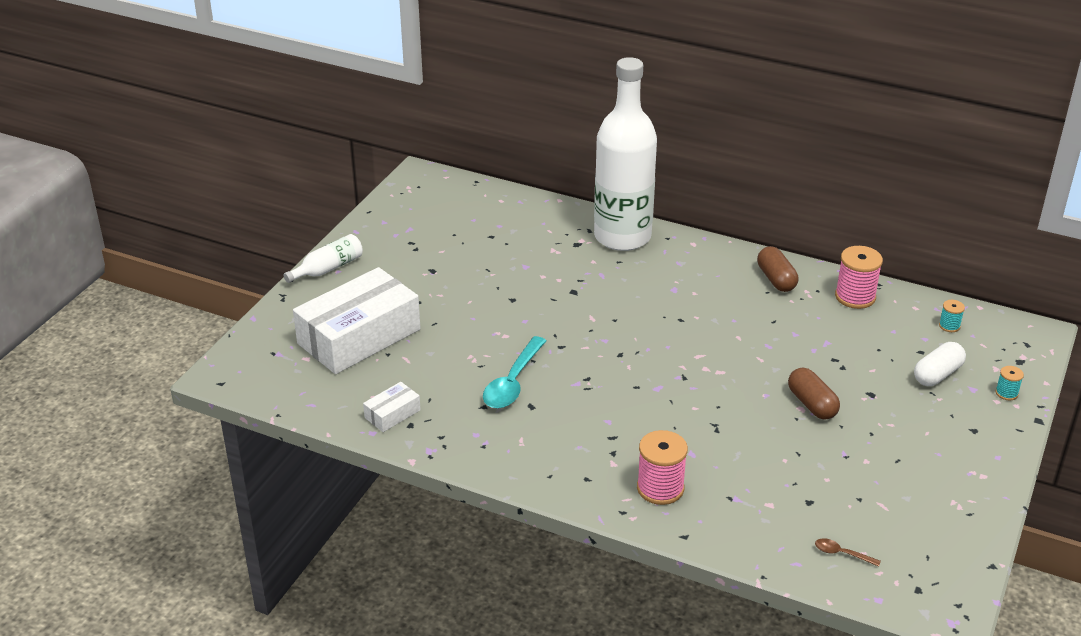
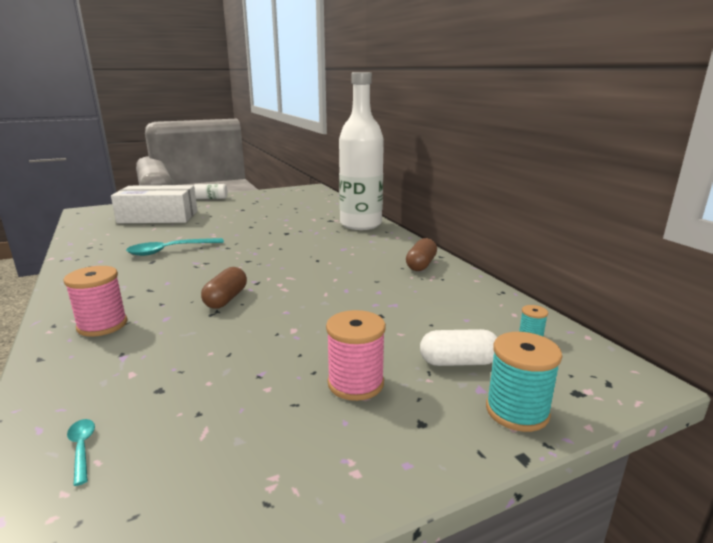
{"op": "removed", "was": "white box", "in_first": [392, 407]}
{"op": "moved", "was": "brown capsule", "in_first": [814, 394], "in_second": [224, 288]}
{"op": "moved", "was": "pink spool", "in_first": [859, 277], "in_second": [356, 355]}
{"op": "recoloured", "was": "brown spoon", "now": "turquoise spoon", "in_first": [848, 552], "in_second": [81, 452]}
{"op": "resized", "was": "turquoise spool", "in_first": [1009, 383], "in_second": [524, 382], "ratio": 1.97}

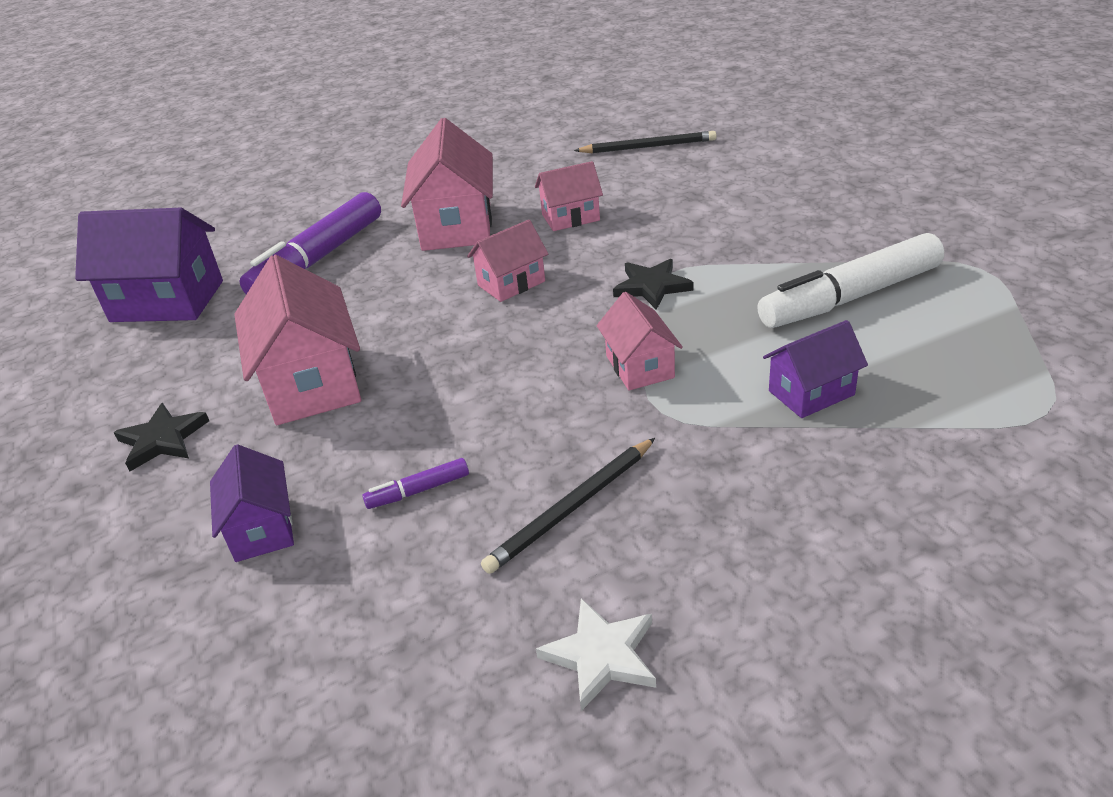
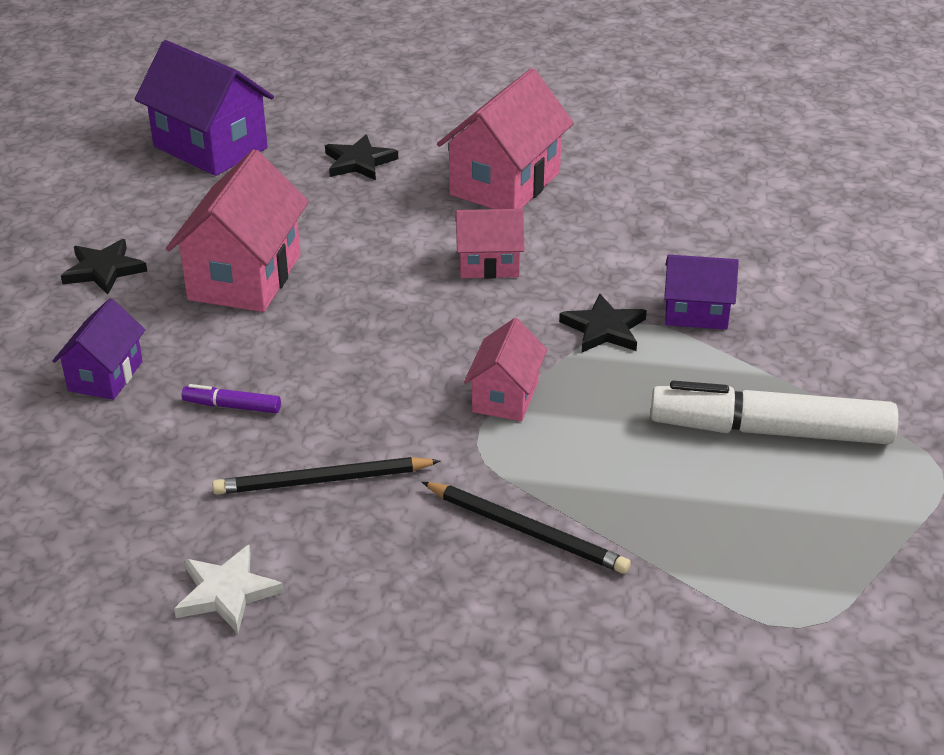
{"op": "removed", "was": "pink house", "in_first": [569, 196]}
{"op": "moved", "was": "black pencil", "in_first": [645, 142], "in_second": [526, 528]}
{"op": "moved", "was": "purple house", "in_first": [815, 369], "in_second": [701, 292]}
{"op": "replaced", "was": "purple marker", "now": "black star", "in_first": [310, 243], "in_second": [361, 158]}

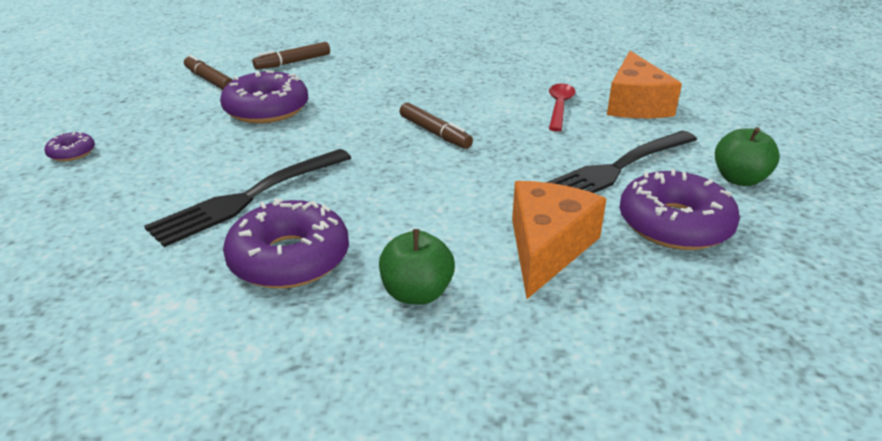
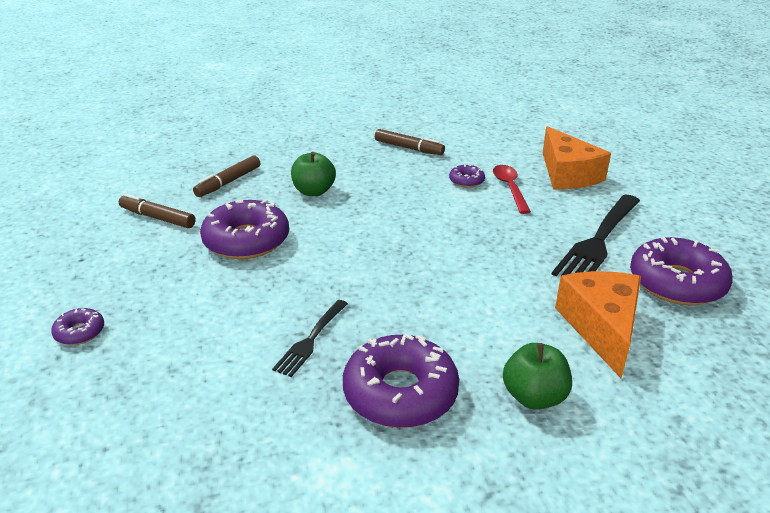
{"op": "added", "now": "purple donut", "in_second": [467, 176]}
{"op": "moved", "was": "brown marker", "in_first": [436, 126], "in_second": [410, 142]}
{"op": "moved", "was": "green apple", "in_first": [747, 156], "in_second": [313, 174]}
{"op": "resized", "was": "black fork", "in_first": [247, 198], "in_second": [310, 338], "ratio": 0.55}

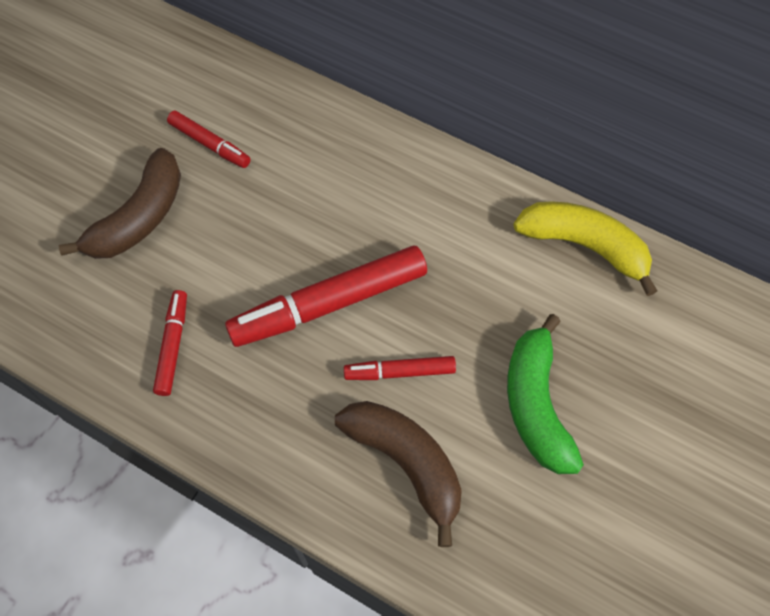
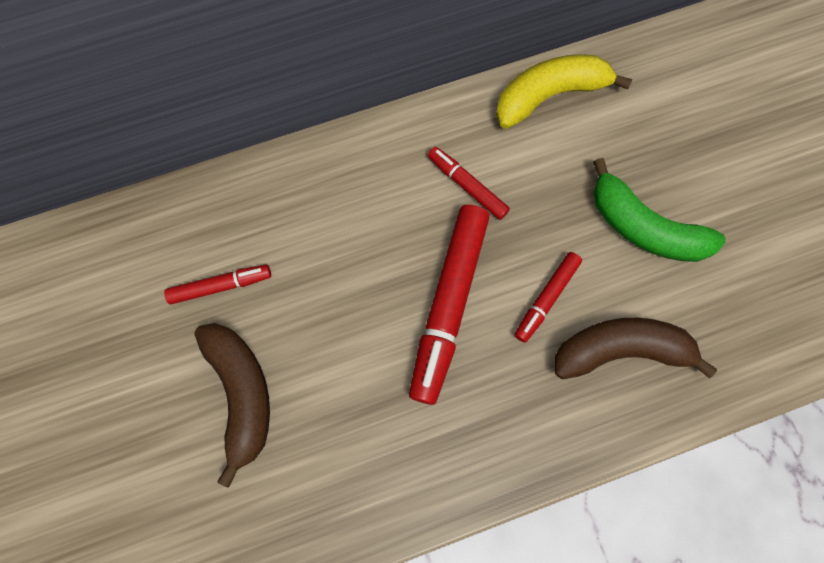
{"op": "moved", "was": "red marker", "in_first": [170, 343], "in_second": [469, 183]}

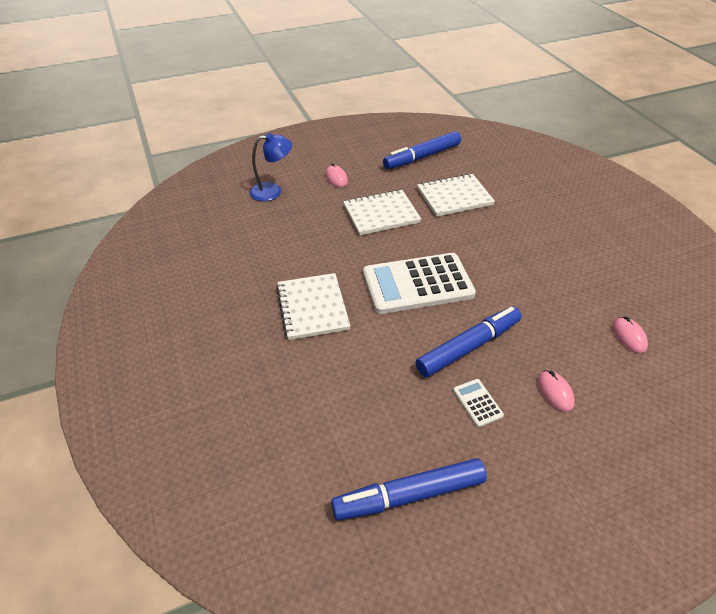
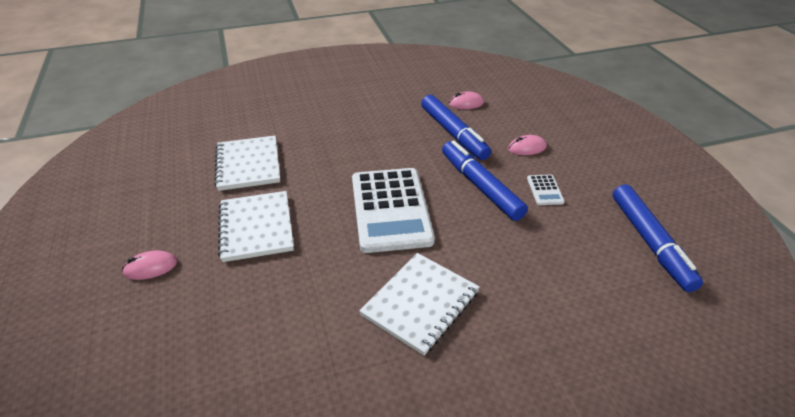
{"op": "removed", "was": "blue lamp", "in_first": [270, 167]}
{"op": "moved", "was": "blue marker", "in_first": [422, 150], "in_second": [456, 127]}
{"op": "turned", "was": "white notebook", "in_first": [313, 306], "in_second": [419, 304], "clockwise": -45}
{"op": "turned", "was": "white calculator", "in_first": [478, 403], "in_second": [546, 190], "clockwise": -75}

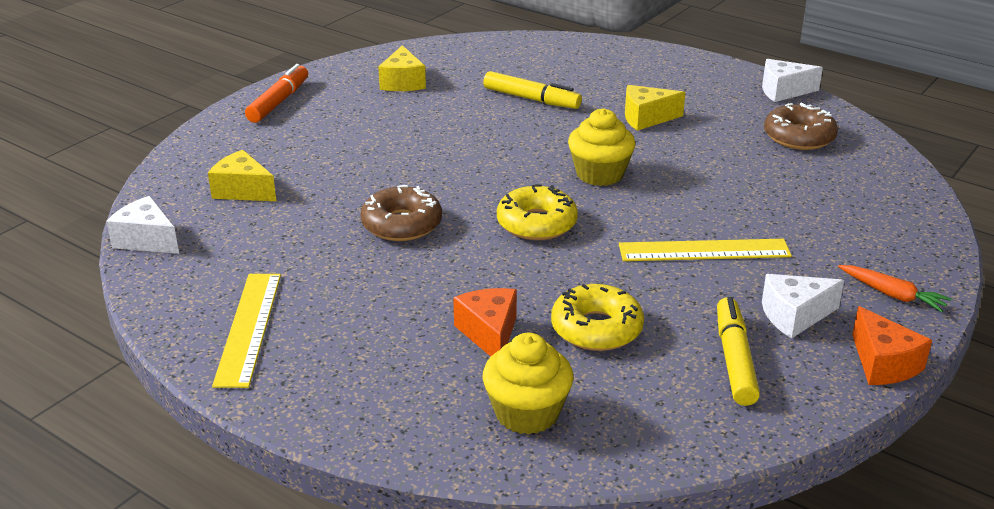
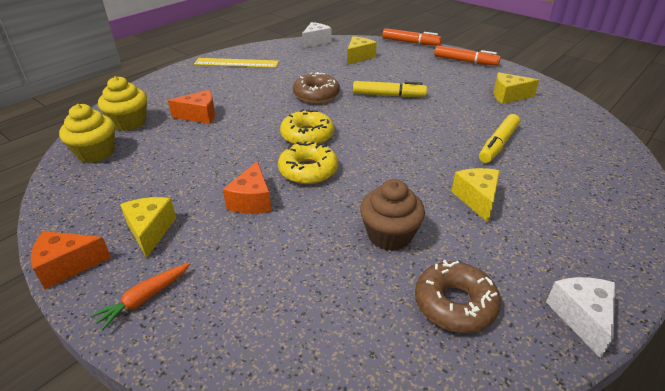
{"op": "added", "now": "brown cupcake", "in_second": [392, 215]}
{"op": "added", "now": "orange marker", "in_second": [412, 37]}
{"op": "moved", "was": "yellow donut", "in_first": [597, 317], "in_second": [308, 162]}
{"op": "moved", "was": "yellow cupcake", "in_first": [602, 147], "in_second": [87, 133]}
{"op": "moved", "was": "yellow marker", "in_first": [738, 351], "in_second": [390, 89]}
{"op": "replaced", "was": "yellow ruler", "now": "orange cheese", "in_first": [705, 250], "in_second": [247, 187]}
{"op": "recoloured", "was": "white cheese", "now": "yellow cheese", "in_first": [803, 306], "in_second": [148, 227]}

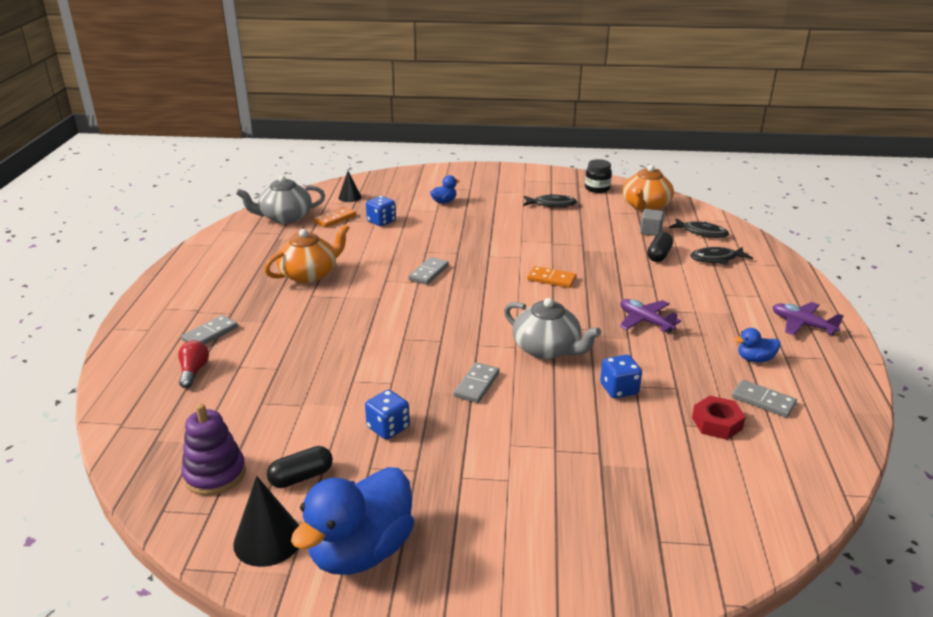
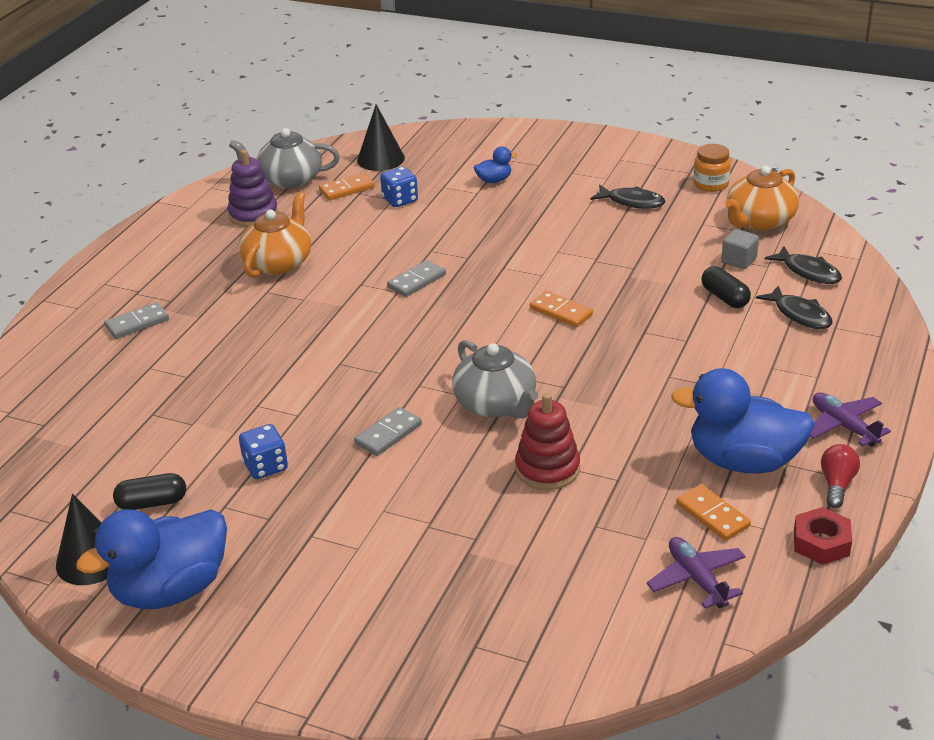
{"op": "moved", "was": "red light bulb", "in_first": [193, 364], "in_second": [840, 476]}
{"op": "moved", "was": "purple stacking toy", "in_first": [213, 449], "in_second": [252, 188]}
{"op": "moved", "was": "purple plane", "in_first": [650, 316], "in_second": [696, 573]}
{"op": "moved", "was": "red nut", "in_first": [719, 418], "in_second": [823, 536]}
{"op": "replaced", "was": "blue dice", "now": "red stacking toy", "in_first": [621, 376], "in_second": [547, 441]}
{"op": "recoloured", "was": "black jar", "now": "orange jar", "in_first": [598, 176], "in_second": [712, 168]}
{"op": "recoloured", "was": "grey domino", "now": "orange domino", "in_first": [764, 399], "in_second": [713, 512]}
{"op": "turned", "was": "orange teapot", "in_first": [306, 253], "in_second": [275, 235], "clockwise": -45}
{"op": "turned", "was": "black capsule", "in_first": [660, 247], "in_second": [726, 287], "clockwise": -75}
{"op": "turned", "was": "black fish", "in_first": [721, 256], "in_second": [794, 307], "clockwise": -135}
{"op": "resized", "was": "black cone", "in_first": [350, 186], "in_second": [381, 137], "ratio": 1.6}
{"op": "resized", "was": "blue duck", "in_first": [757, 345], "in_second": [743, 421], "ratio": 2.24}

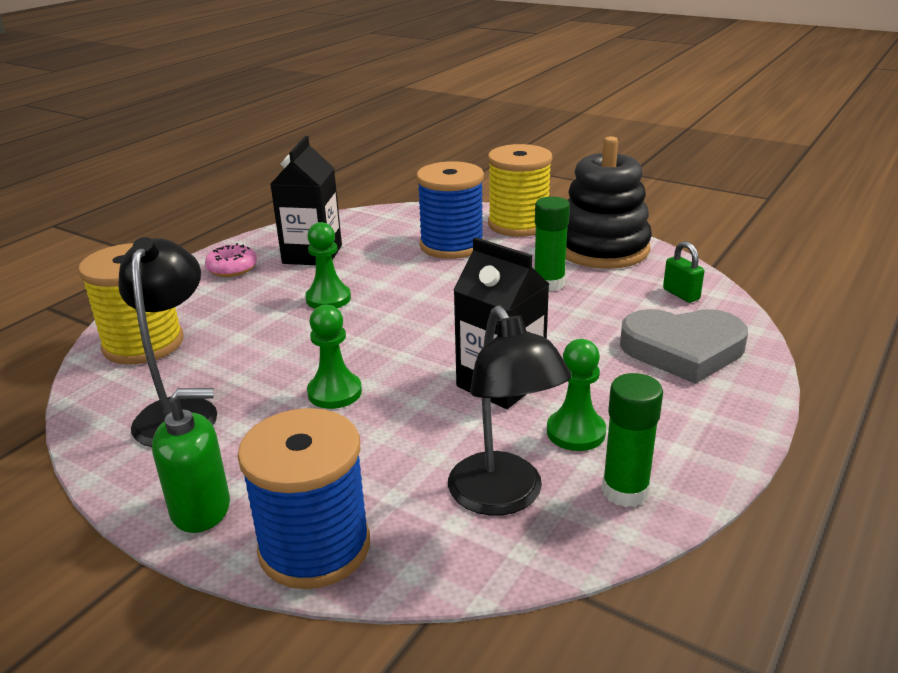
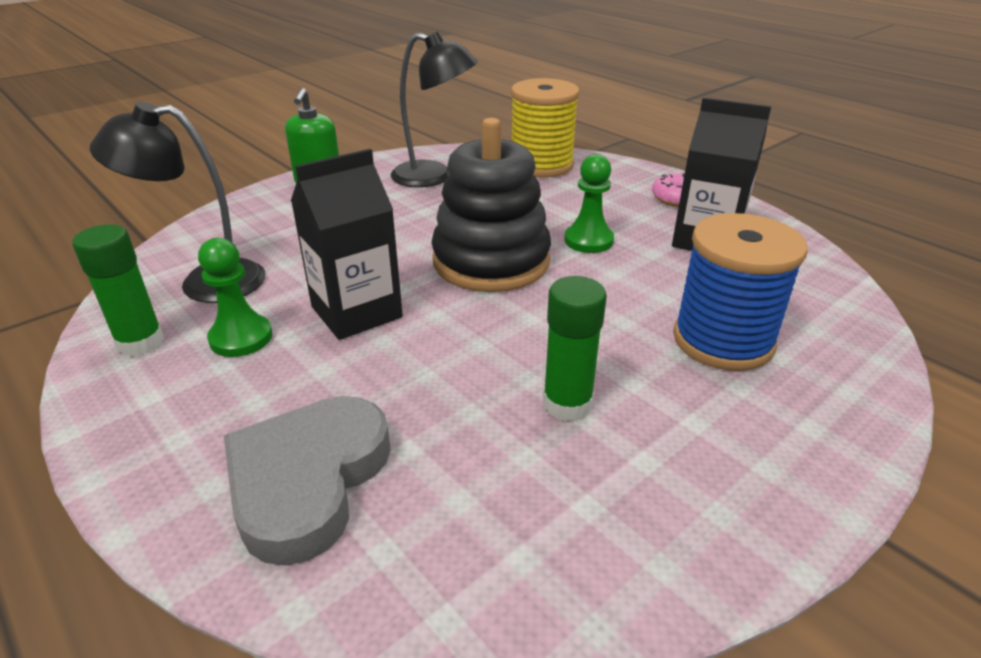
{"op": "removed", "was": "blue spool", "in_first": [303, 498]}
{"op": "removed", "was": "green pawn", "in_first": [334, 357]}
{"op": "removed", "was": "yellow spool", "in_first": [520, 190]}
{"op": "removed", "was": "green padlock", "in_first": [684, 272]}
{"op": "moved", "was": "black stacking toy", "in_first": [609, 202], "in_second": [491, 205]}

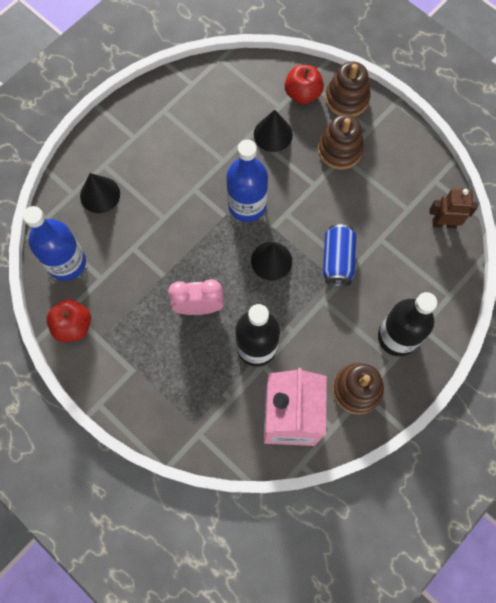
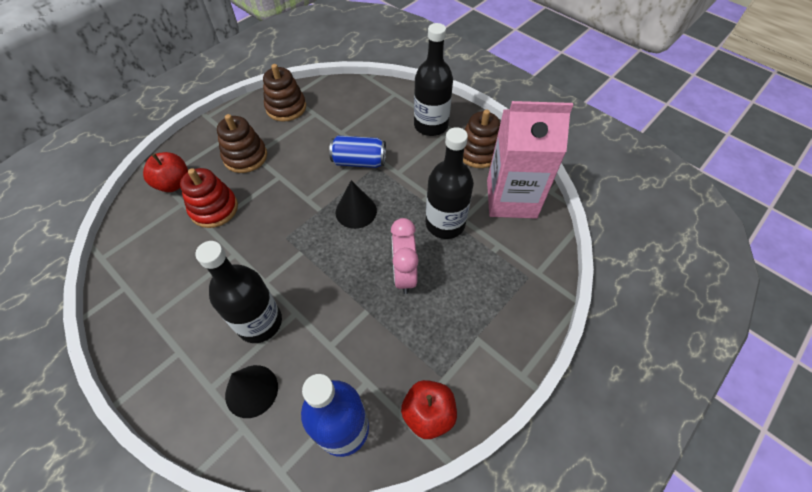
{"op": "removed", "was": "blue bottle", "in_first": [247, 181]}
{"op": "removed", "was": "brown robot", "in_first": [453, 208]}
{"op": "added", "now": "black bottle", "in_second": [238, 292]}
{"op": "moved", "was": "brown stacking toy", "in_first": [347, 89], "in_second": [284, 93]}
{"op": "replaced", "was": "black cone", "now": "red stacking toy", "in_first": [273, 131], "in_second": [209, 198]}

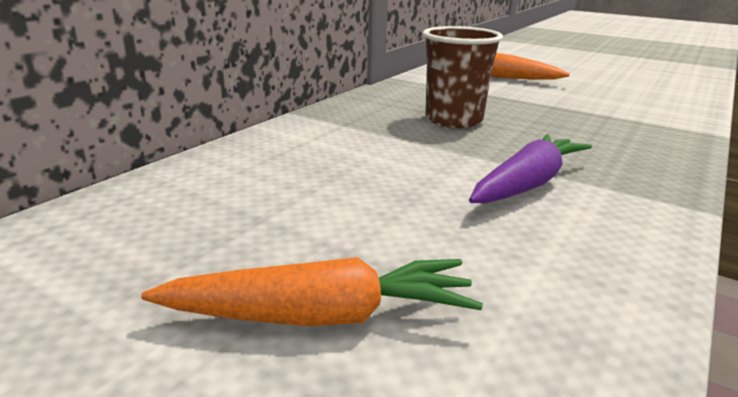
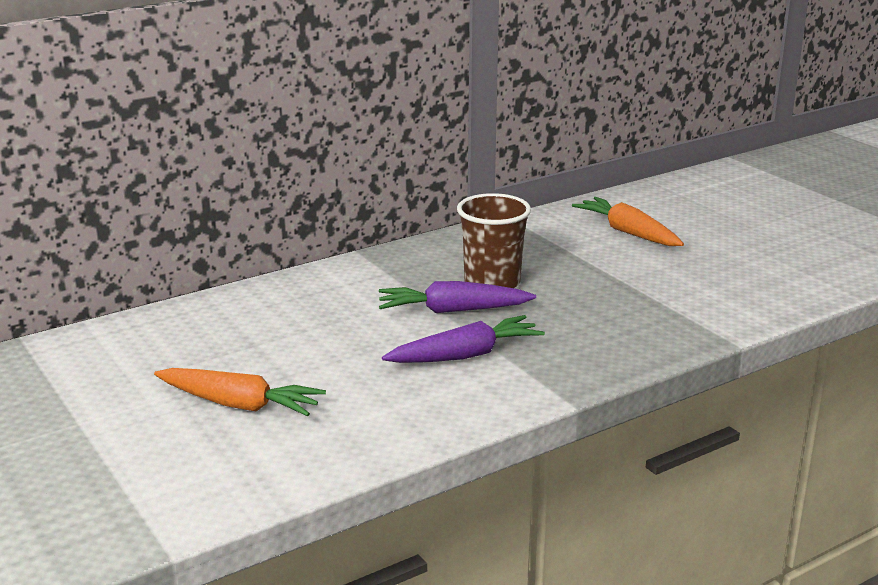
{"op": "added", "now": "purple carrot", "in_second": [457, 297]}

